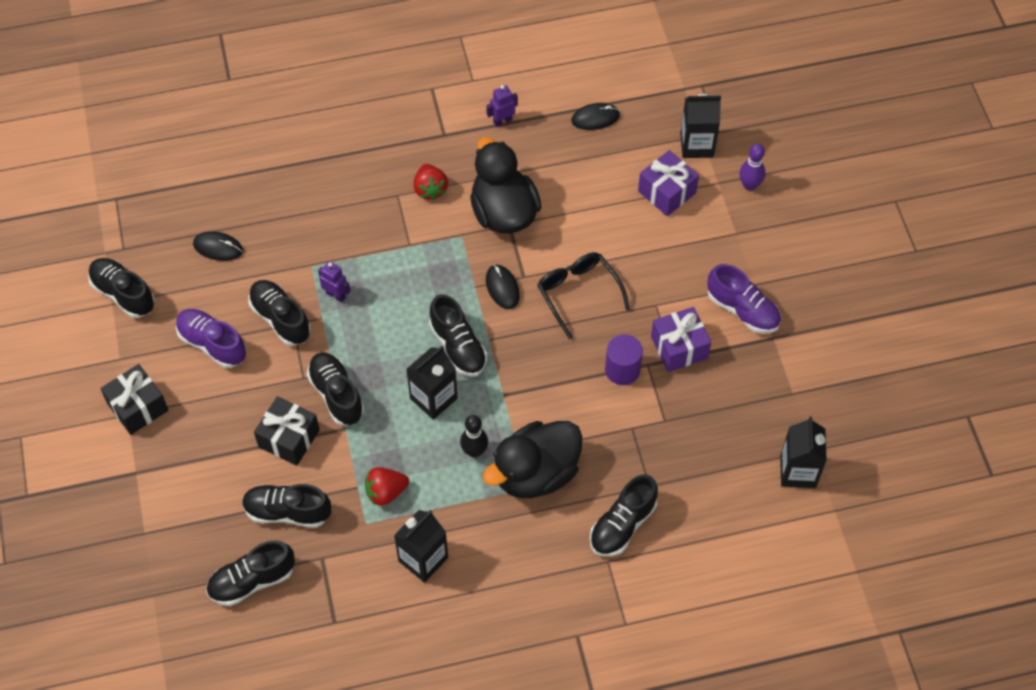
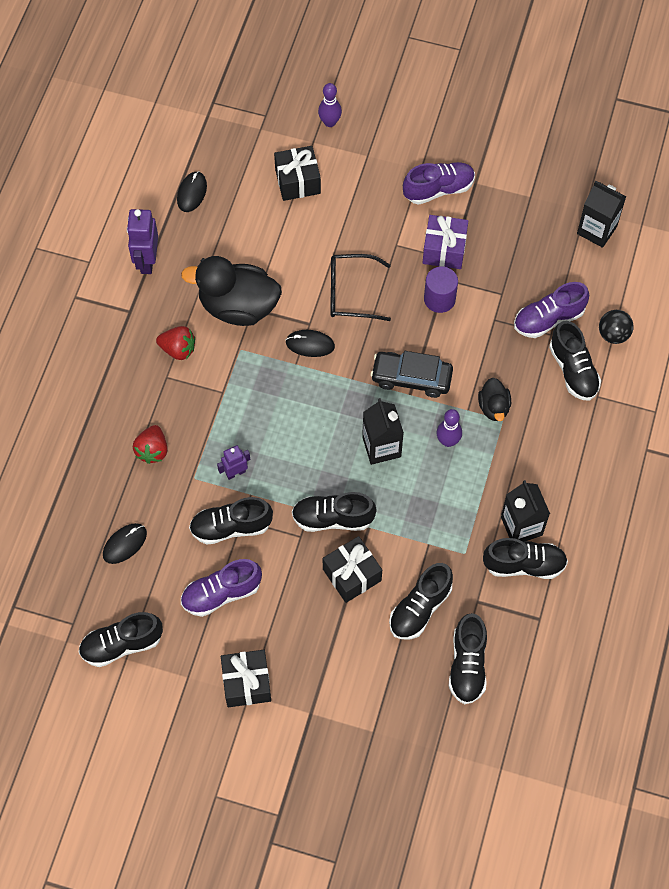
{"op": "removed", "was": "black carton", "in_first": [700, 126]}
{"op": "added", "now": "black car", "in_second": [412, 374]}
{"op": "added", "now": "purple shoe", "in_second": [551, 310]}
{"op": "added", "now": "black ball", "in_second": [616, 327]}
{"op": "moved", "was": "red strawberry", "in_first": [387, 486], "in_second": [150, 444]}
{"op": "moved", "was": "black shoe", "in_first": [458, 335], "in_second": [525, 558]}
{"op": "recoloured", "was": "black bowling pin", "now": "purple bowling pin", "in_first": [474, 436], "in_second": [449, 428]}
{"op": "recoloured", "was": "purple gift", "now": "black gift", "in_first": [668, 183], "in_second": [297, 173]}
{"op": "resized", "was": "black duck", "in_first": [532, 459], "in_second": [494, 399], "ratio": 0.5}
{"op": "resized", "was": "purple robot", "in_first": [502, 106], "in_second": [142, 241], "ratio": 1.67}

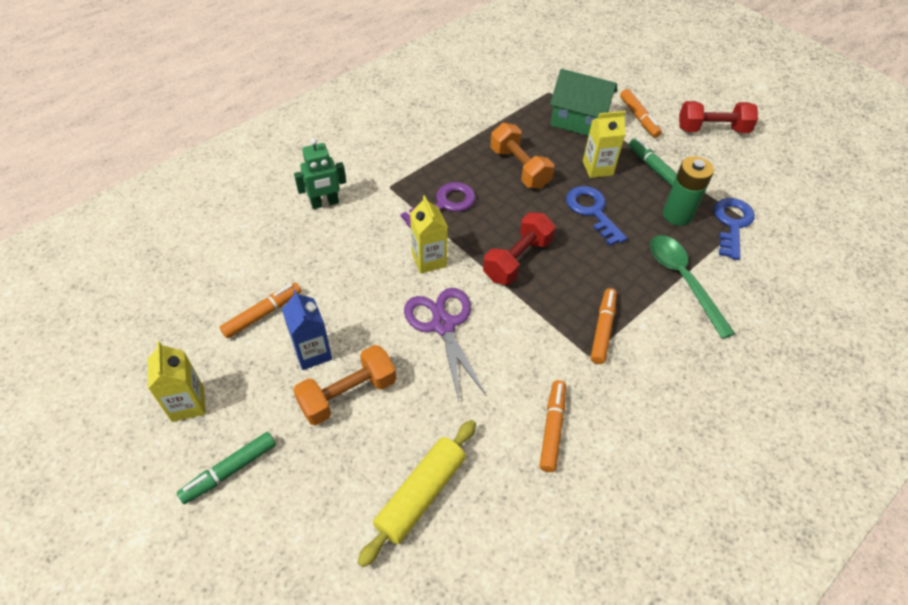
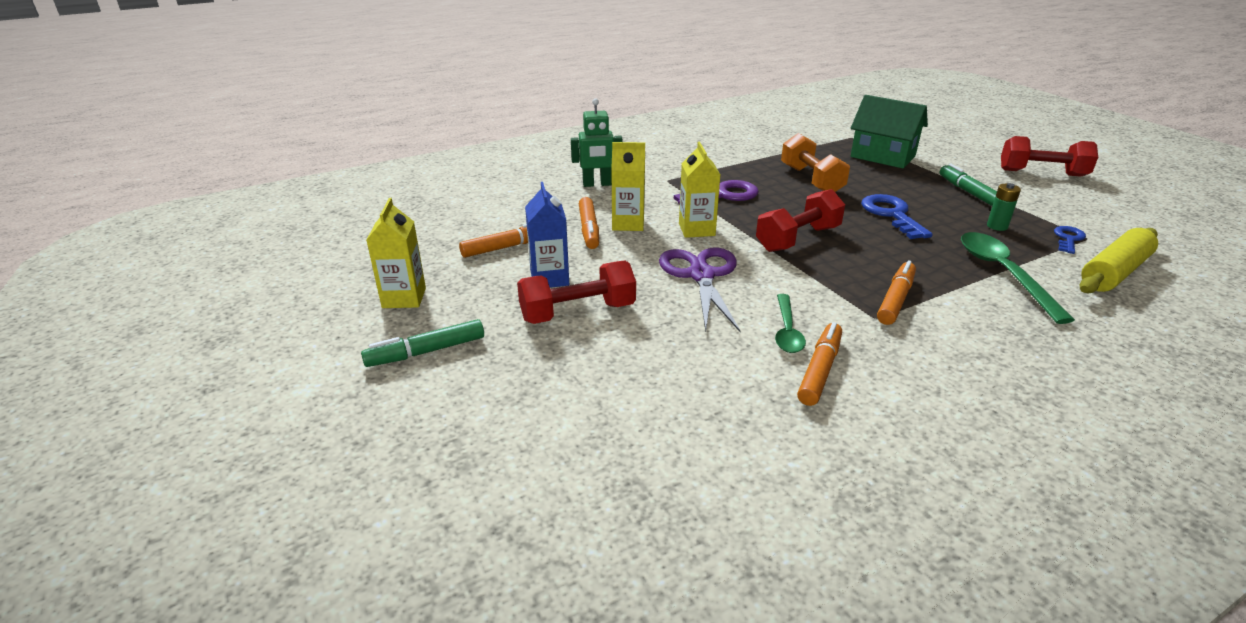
{"op": "added", "now": "green spoon", "in_second": [790, 323]}
{"op": "moved", "was": "yellow rolling pin", "in_first": [417, 493], "in_second": [1118, 261]}
{"op": "moved", "was": "yellow carton", "in_first": [604, 144], "in_second": [628, 186]}
{"op": "moved", "was": "orange marker", "in_first": [641, 113], "in_second": [589, 223]}
{"op": "recoloured", "was": "orange dumbbell", "now": "red dumbbell", "in_first": [344, 385], "in_second": [576, 292]}
{"op": "resized", "was": "green battery", "in_first": [688, 191], "in_second": [1004, 207], "ratio": 0.56}
{"op": "resized", "was": "blue key", "in_first": [734, 229], "in_second": [1070, 240], "ratio": 0.59}

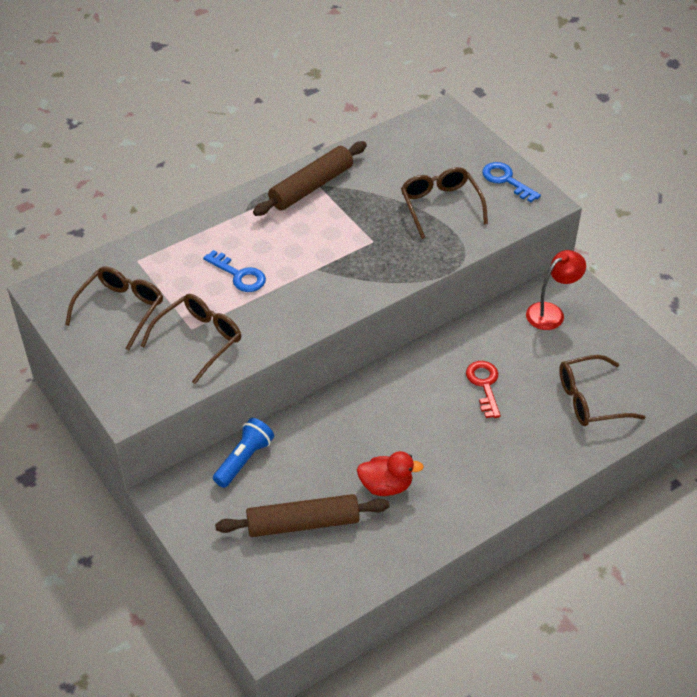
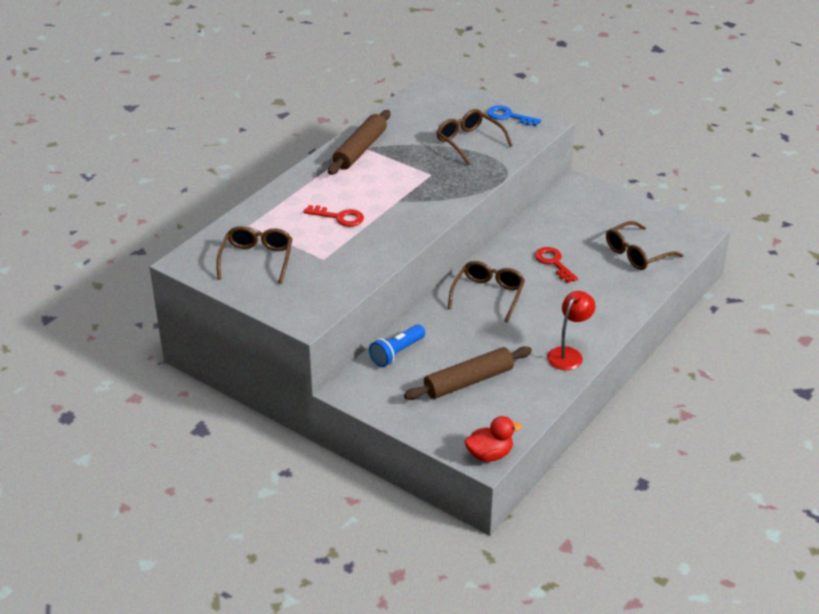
{"op": "moved", "was": "brown glasses", "in_first": [191, 339], "in_second": [486, 291]}
{"op": "moved", "was": "red duck", "in_first": [390, 473], "in_second": [493, 439]}
{"op": "moved", "was": "red lamp", "in_first": [556, 290], "in_second": [571, 330]}
{"op": "recoloured", "was": "blue key", "now": "red key", "in_first": [234, 271], "in_second": [334, 216]}
{"op": "turned", "was": "blue flashlight", "in_first": [243, 453], "in_second": [397, 345], "clockwise": -150}

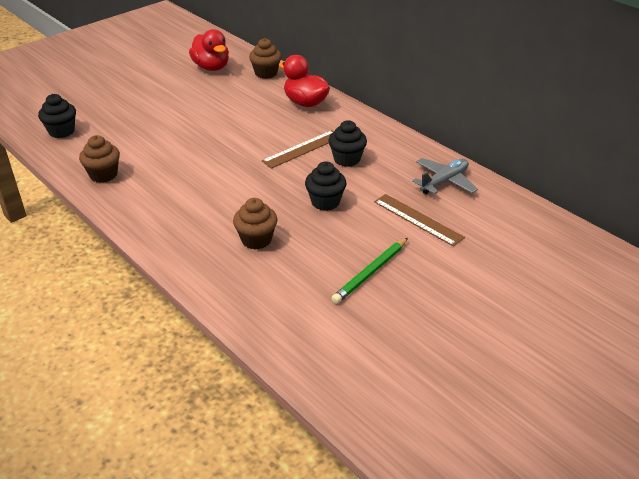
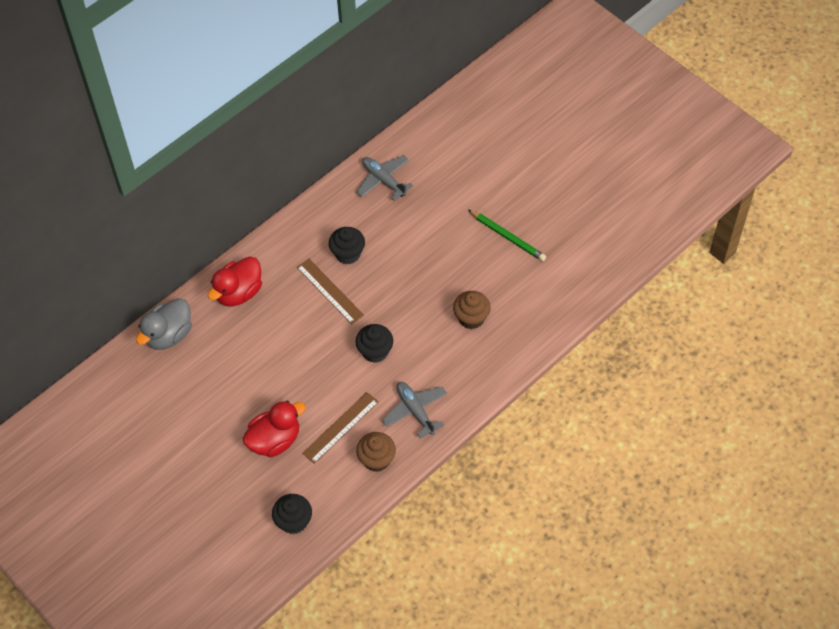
{"op": "added", "now": "grey plane", "in_second": [414, 410]}
{"op": "moved", "was": "red duck", "in_first": [209, 50], "in_second": [274, 429]}
{"op": "moved", "was": "black cupcake", "in_first": [326, 186], "in_second": [374, 343]}
{"op": "moved", "was": "brown ruler", "in_first": [419, 220], "in_second": [340, 428]}
{"op": "replaced", "was": "brown cupcake", "now": "grey duck", "in_first": [265, 58], "in_second": [164, 324]}

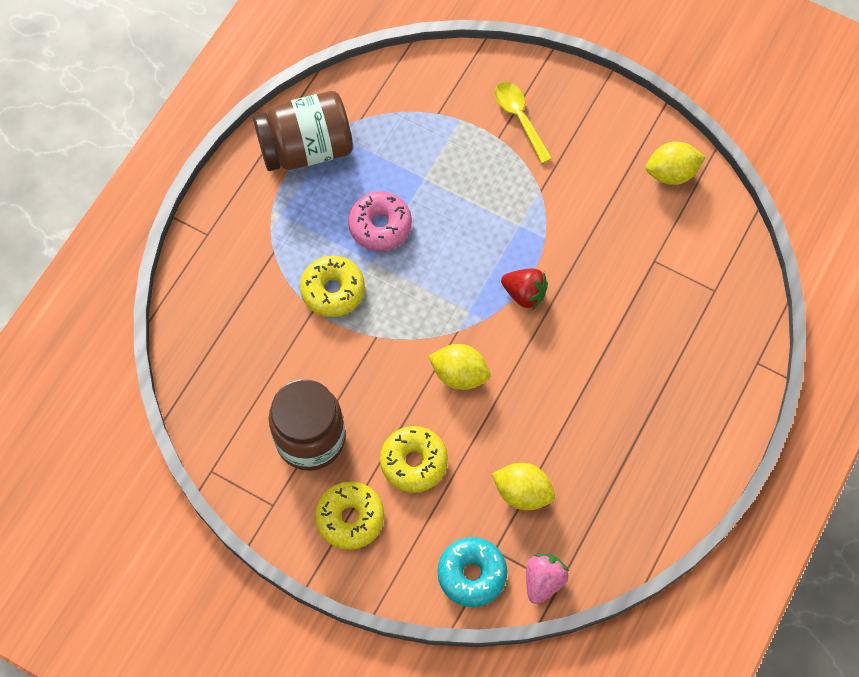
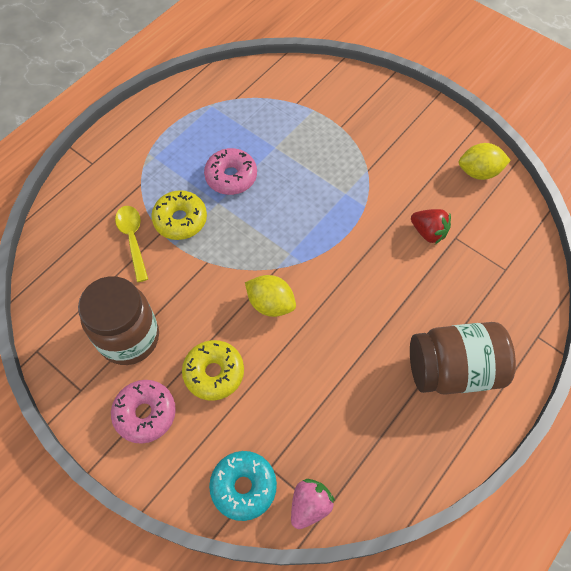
{"op": "removed", "was": "yellow lemon", "in_first": [523, 486]}
{"op": "moved", "was": "brown jar", "in_first": [303, 131], "in_second": [463, 358]}
{"op": "moved", "was": "yellow spoon", "in_first": [523, 123], "in_second": [131, 244]}
{"op": "moved", "was": "red strawberry", "in_first": [524, 289], "in_second": [431, 226]}
{"op": "recoloured", "was": "yellow donut", "now": "pink donut", "in_first": [349, 515], "in_second": [143, 412]}

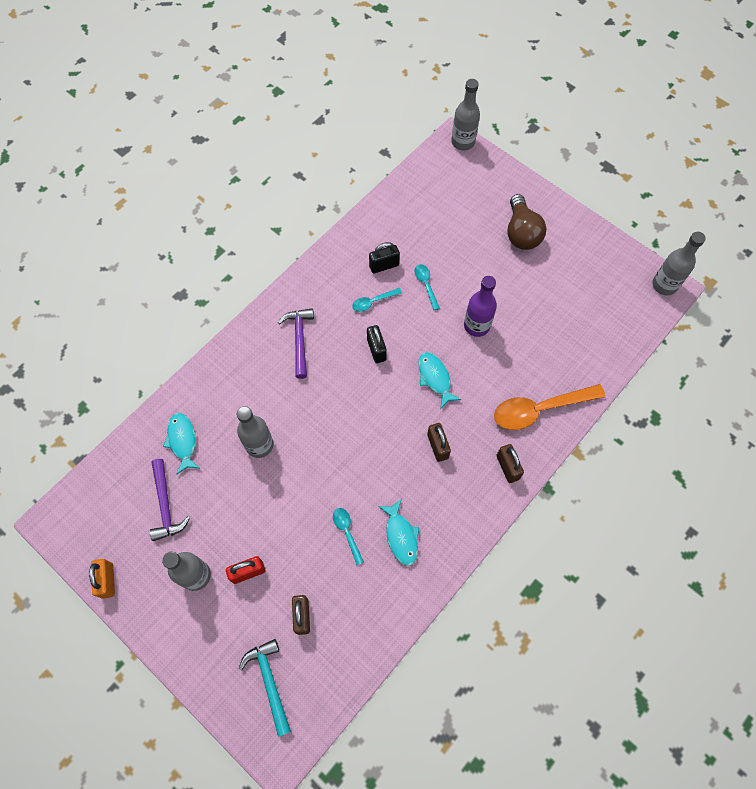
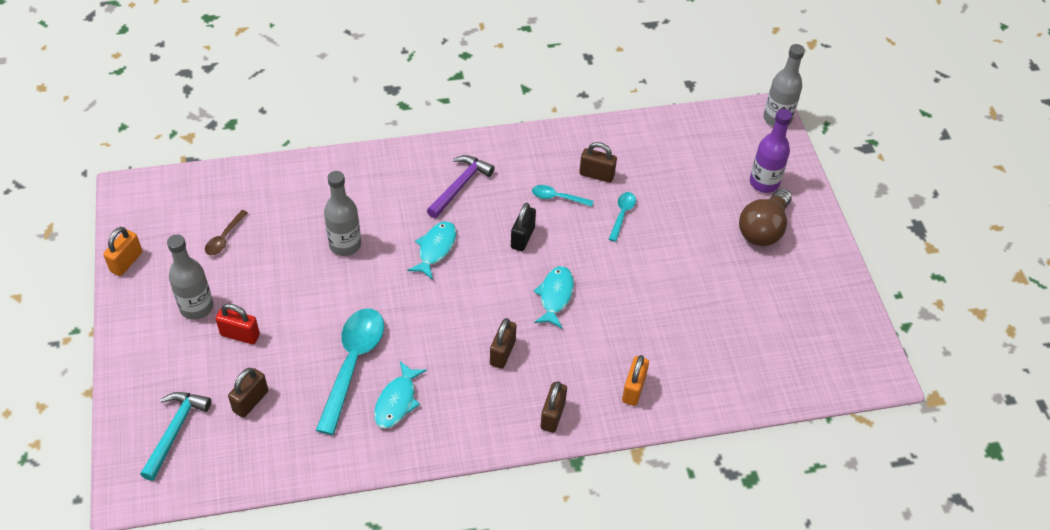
{"op": "removed", "was": "grey bottle", "in_first": [679, 263]}
{"op": "moved", "was": "turquoise fish", "in_first": [182, 444], "in_second": [431, 250]}
{"op": "moved", "was": "purple bottle", "in_first": [480, 306], "in_second": [771, 151]}
{"op": "replaced", "was": "purple hammer", "now": "brown spoon", "in_first": [170, 500], "in_second": [226, 232]}
{"op": "replaced", "was": "orange spoon", "now": "orange padlock", "in_first": [550, 407], "in_second": [635, 380]}
{"op": "recoloured", "was": "black padlock", "now": "brown padlock", "in_first": [384, 258], "in_second": [598, 162]}
{"op": "resized", "was": "turquoise spoon", "in_first": [348, 536], "in_second": [350, 371], "ratio": 2.08}

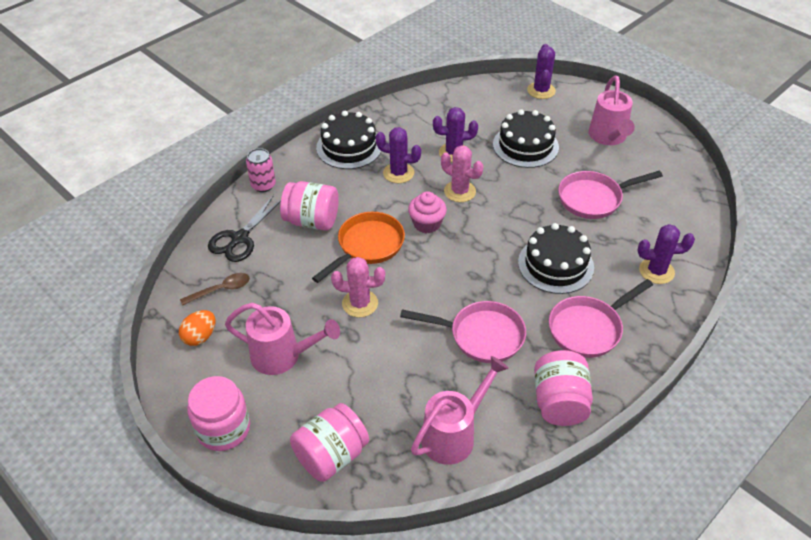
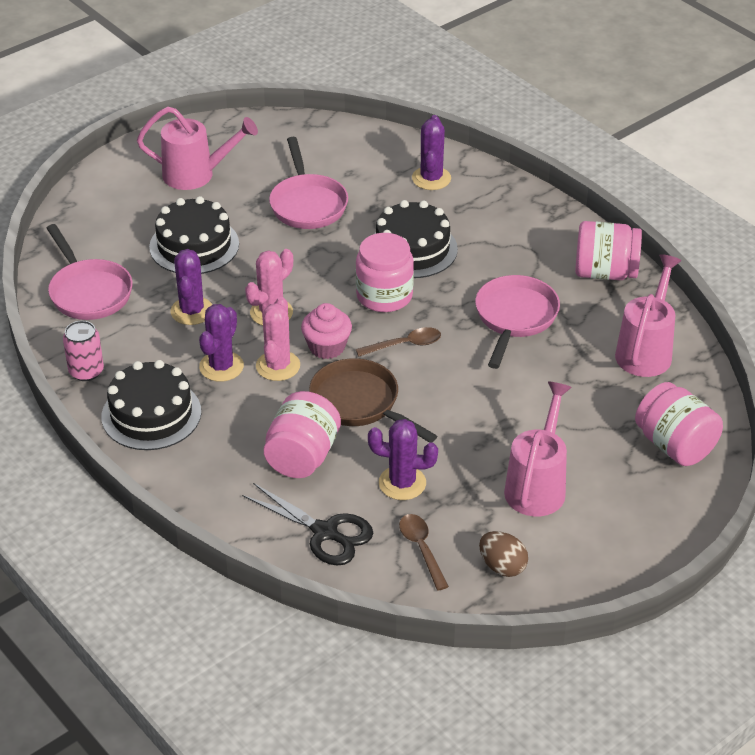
{"op": "added", "now": "brown spoon", "in_second": [398, 342]}
{"op": "moved", "was": "pink jar", "in_first": [218, 413], "in_second": [385, 272]}
{"op": "moved", "was": "pink can", "in_first": [261, 170], "in_second": [83, 351]}
{"op": "moved", "was": "pink cactus", "in_first": [358, 287], "in_second": [278, 339]}
{"op": "moved", "was": "purple cactus", "in_first": [541, 71], "in_second": [403, 459]}
{"op": "moved", "was": "pink pan", "in_first": [601, 318], "in_second": [90, 272]}
{"op": "recoloured", "was": "orange egg", "now": "brown egg", "in_first": [197, 328], "in_second": [503, 554]}
{"op": "recoloured", "was": "orange pan", "now": "brown pan", "in_first": [358, 247], "in_second": [373, 400]}
{"op": "turned", "was": "pink watering can", "in_first": [460, 410], "in_second": [648, 315], "clockwise": 60}

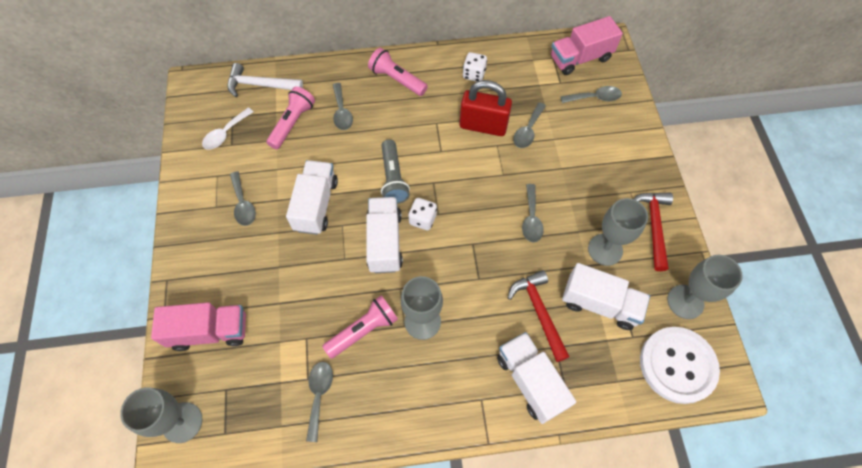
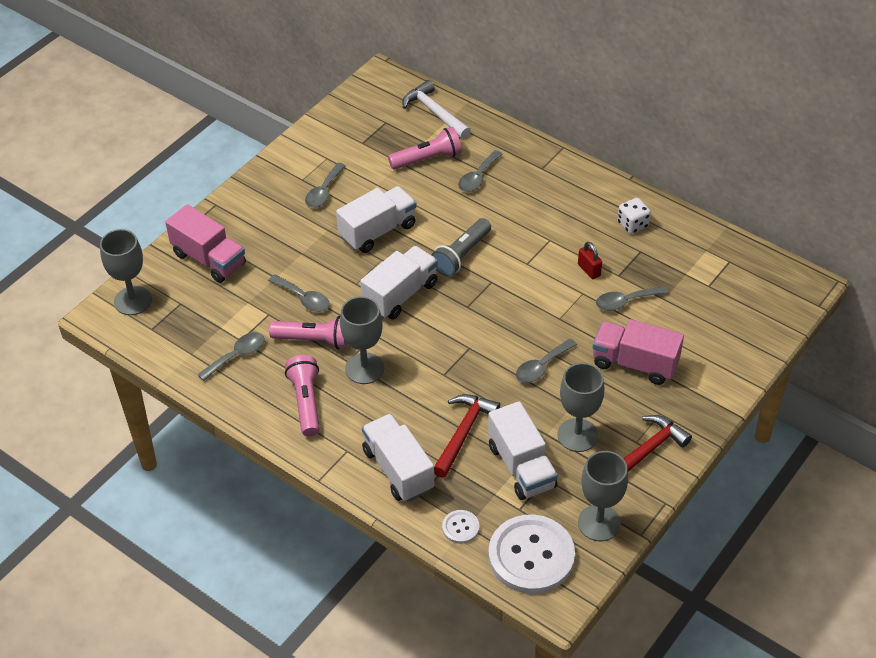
{"op": "removed", "was": "white spoon", "in_first": [227, 129]}
{"op": "removed", "was": "white dice", "in_first": [422, 214]}
{"op": "added", "now": "white button", "in_second": [460, 527]}
{"op": "moved", "was": "pink flashlight", "in_first": [398, 72], "in_second": [302, 396]}
{"op": "moved", "was": "pink truck", "in_first": [587, 45], "in_second": [638, 352]}
{"op": "moved", "was": "grey spoon", "in_first": [591, 94], "in_second": [299, 293]}
{"op": "turned", "was": "white truck", "in_first": [536, 378], "in_second": [398, 458], "clockwise": -45}
{"op": "resized", "was": "red padlock", "in_first": [485, 108], "in_second": [590, 260], "ratio": 0.48}

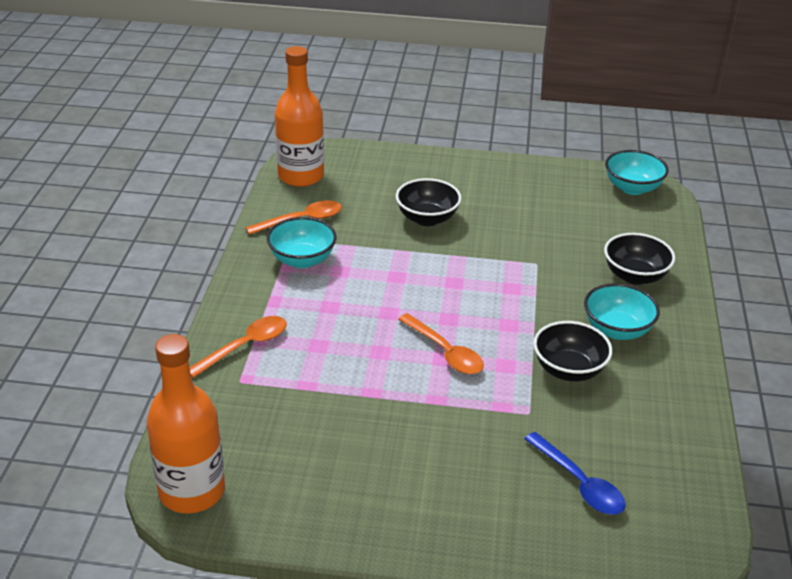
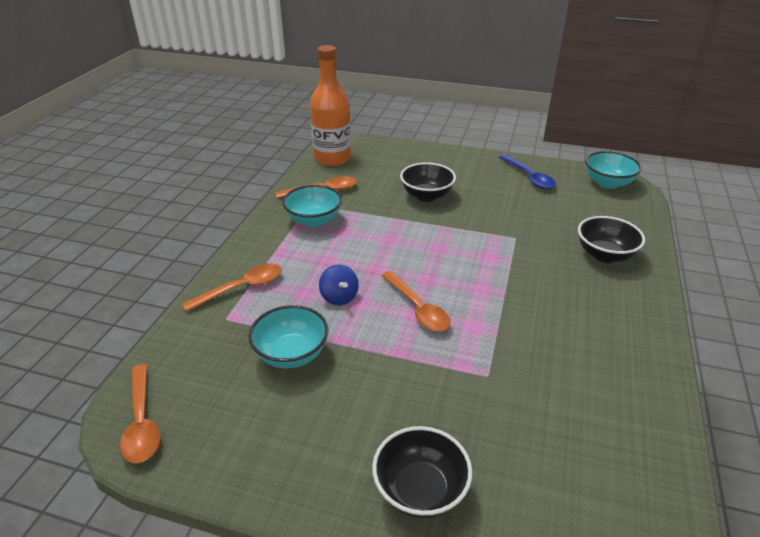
{"op": "added", "now": "blue spinning top", "in_second": [339, 284]}
{"op": "moved", "was": "blue spoon", "in_first": [575, 473], "in_second": [527, 172]}
{"op": "moved", "was": "black bowl", "in_first": [573, 351], "in_second": [422, 472]}
{"op": "moved", "was": "turquoise bowl", "in_first": [622, 311], "in_second": [289, 336]}
{"op": "replaced", "was": "orange bottle", "now": "orange spoon", "in_first": [186, 424], "in_second": [140, 413]}

